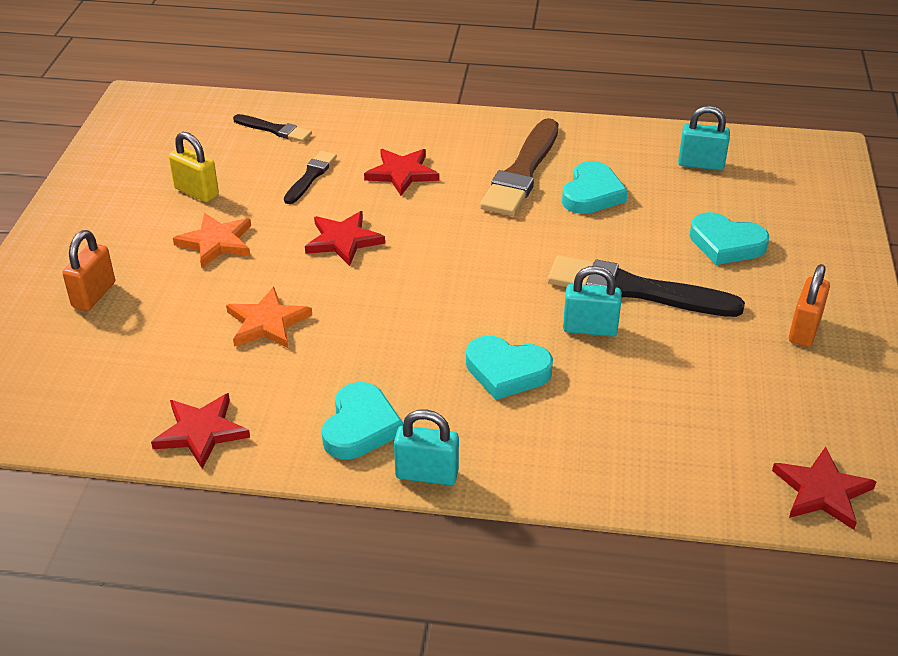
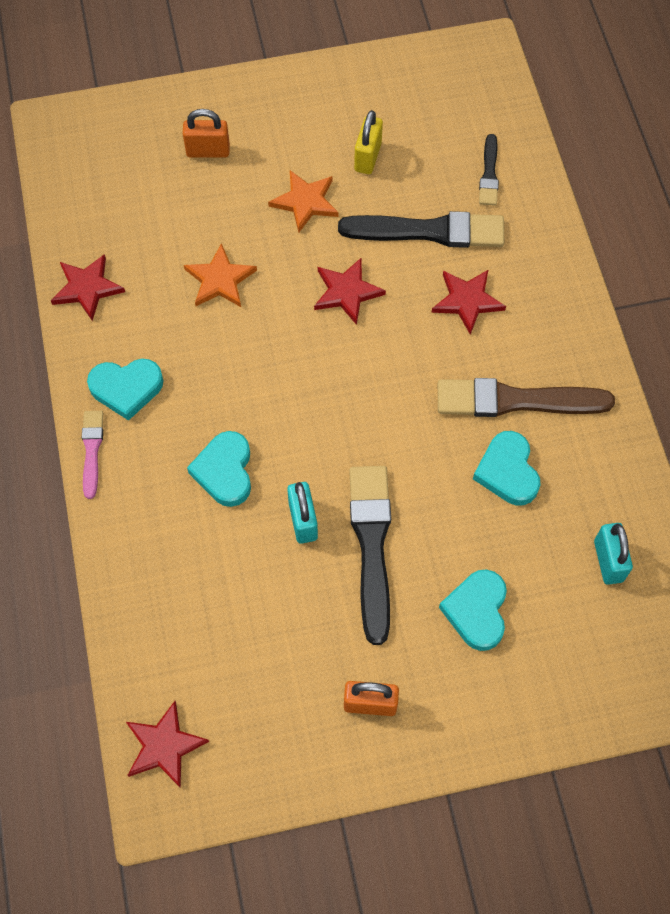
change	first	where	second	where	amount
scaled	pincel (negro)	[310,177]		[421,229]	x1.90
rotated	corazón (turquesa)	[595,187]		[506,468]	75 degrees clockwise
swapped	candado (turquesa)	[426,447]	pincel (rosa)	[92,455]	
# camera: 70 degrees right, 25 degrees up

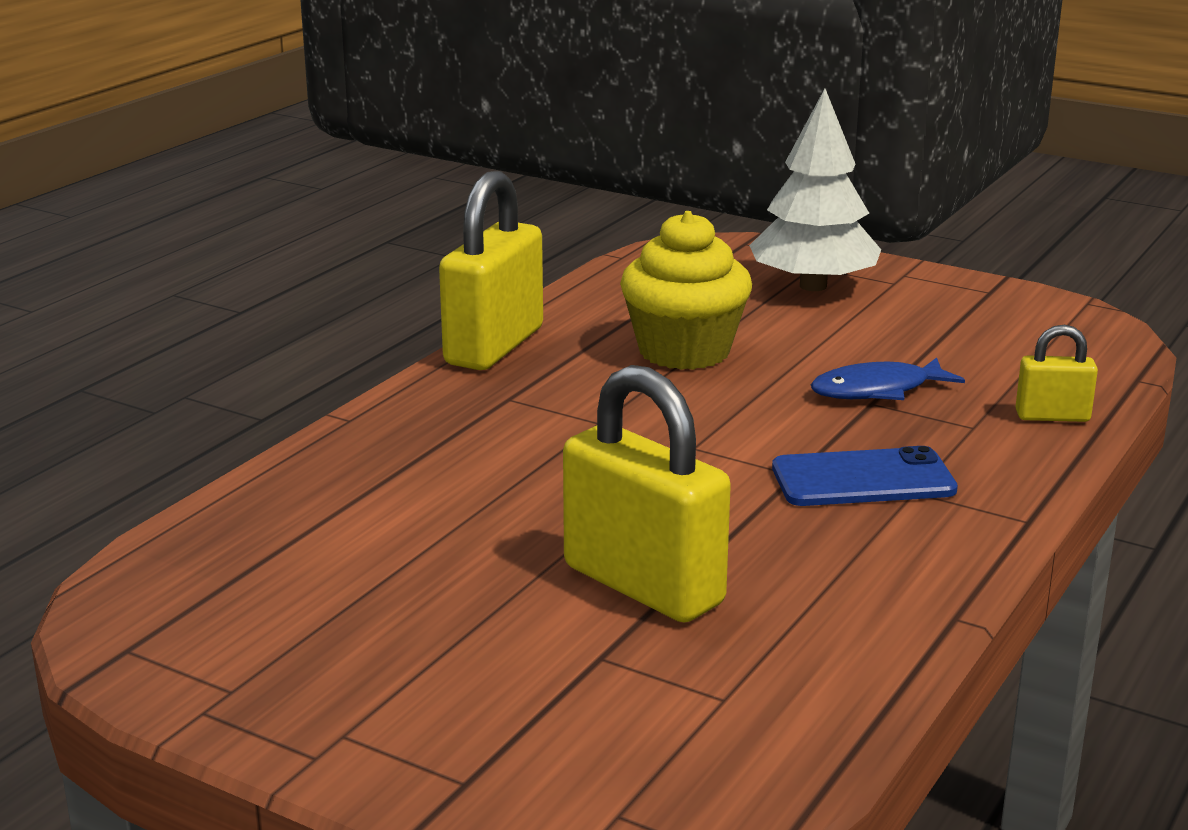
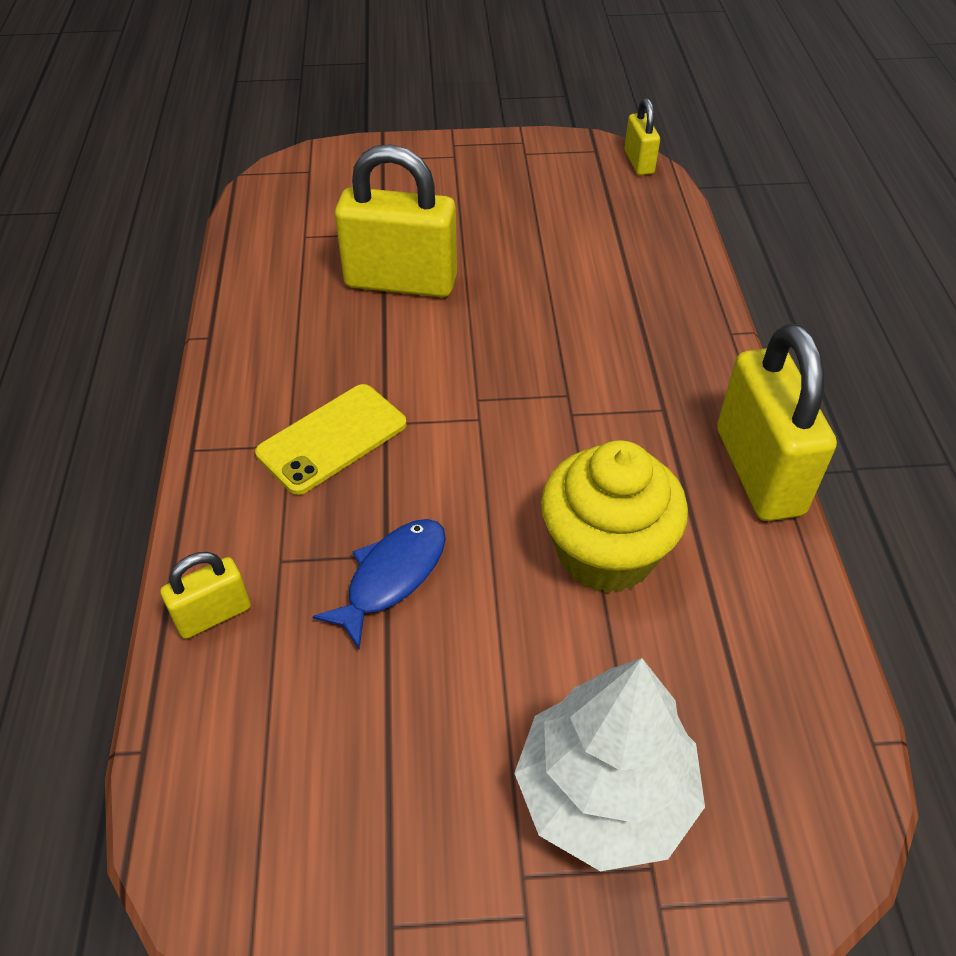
change	first	where	second	where	amount
repainted	móvil (azul)	[865,476]	móvil (amarillo)	[331,439]	
new			candado (amarillo)	[642,136]	
# camera: 145 degrees right, 25 degrees up

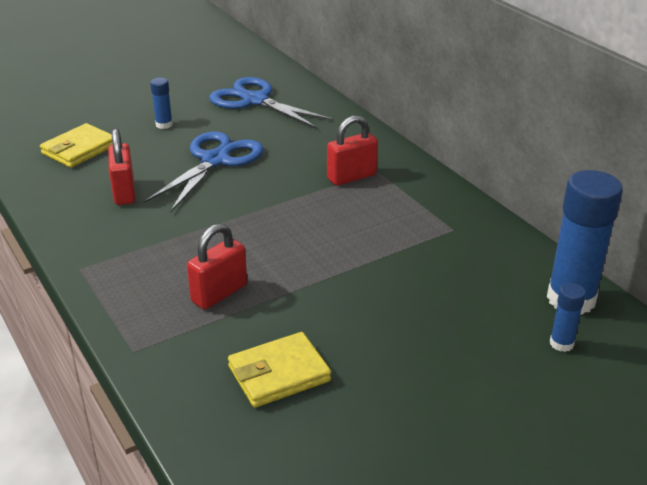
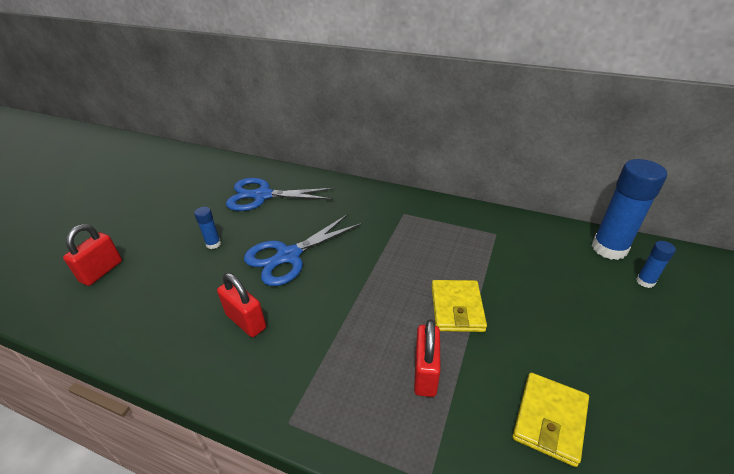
change	first	where	second	where	amount
shifted	candado (rojo)	[352,150]		[92,255]	
shifted	cartera (amarillo)	[76,145]		[459,306]	
rotated	tijeras (azul)	[204,171]		[303,250]	120 degrees counterclockwise
# camera: 35 degrees left, 5 degrees up

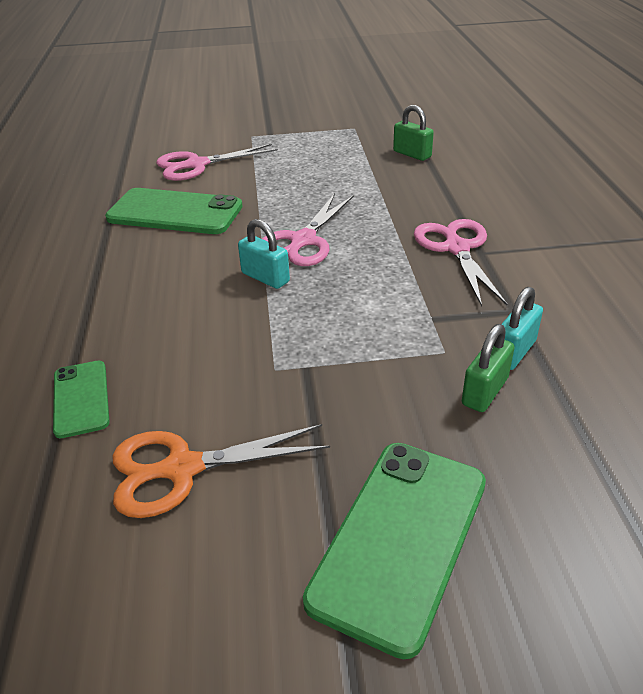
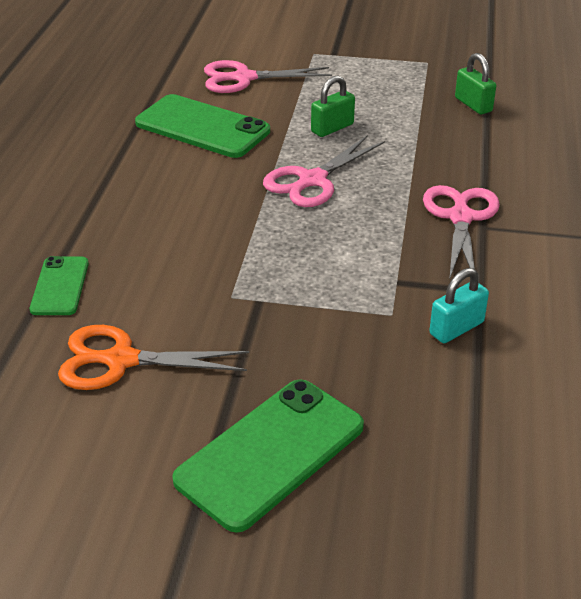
change	first	where	second	where	amount
gone	candado (turquesa)	[264,254]			
shifted	candado (verde)	[488,368]		[333,106]	
# camera: 15 degrees right, 0 degrees up

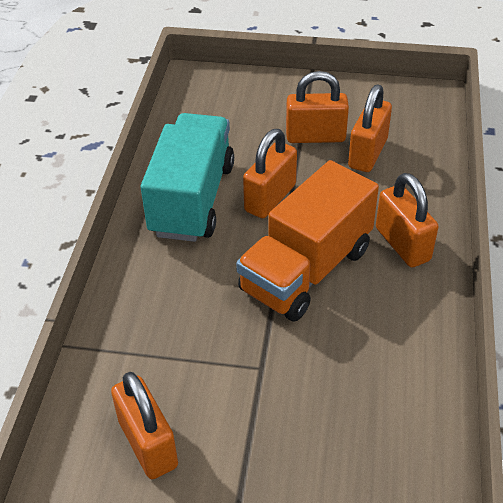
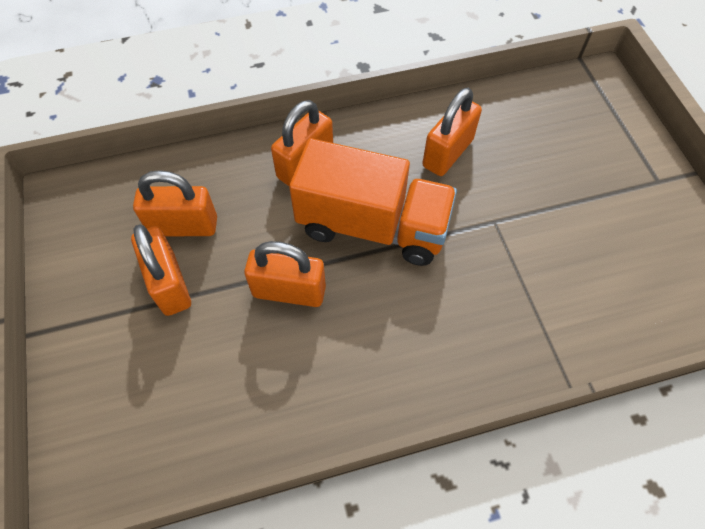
change	first	where	second	where	amount
gone	camión (turquesa)	[187,177]			
shifted	candado (naranja)	[144,425]		[452,132]	
# camera: 115 degrees left, 15 degrees up

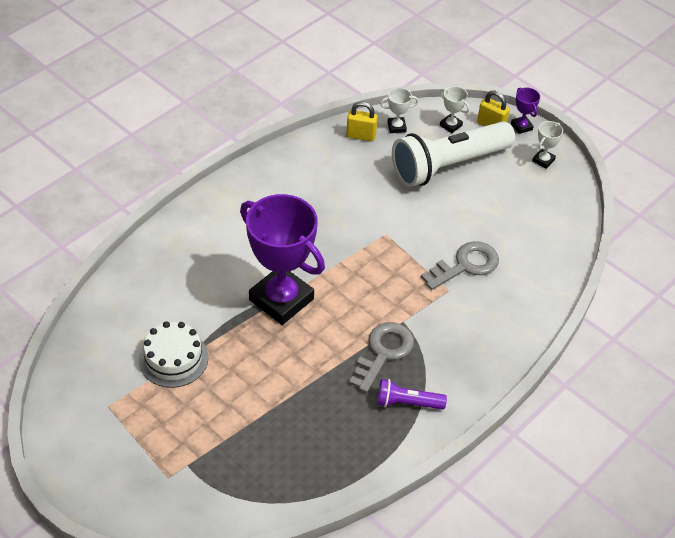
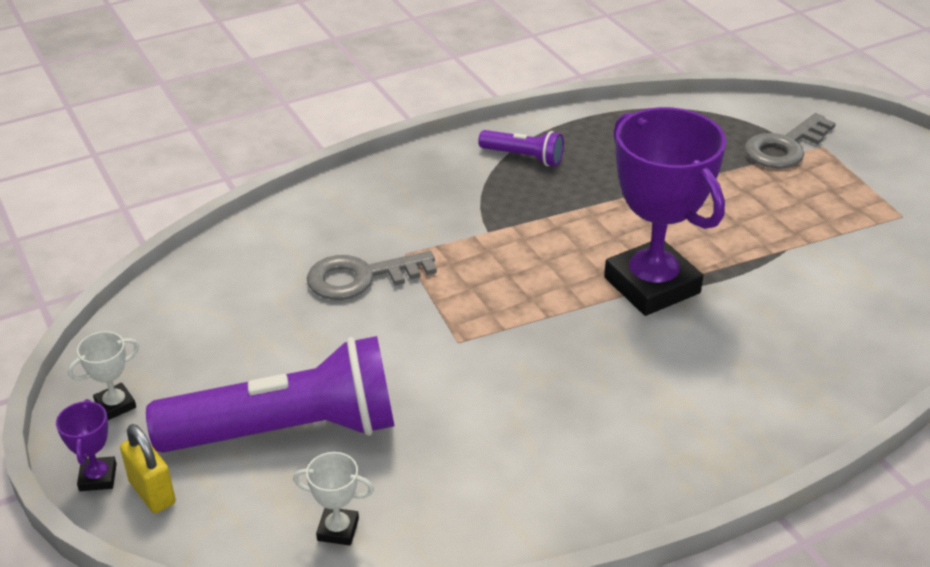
change	first	where	second	where	amount
gone	trofeo (blanco)	[455,109]			
gone	candado (amarillo)	[362,121]			
repainted	lámpara de mano (blanco)	[453,154]	lámpara de mano (morado)	[270,394]	
gone	tarta (blanco)	[173,354]			
shifted	llave (gris)	[381,357]		[790,141]	
# camera: 160 degrees left, 10 degrees down

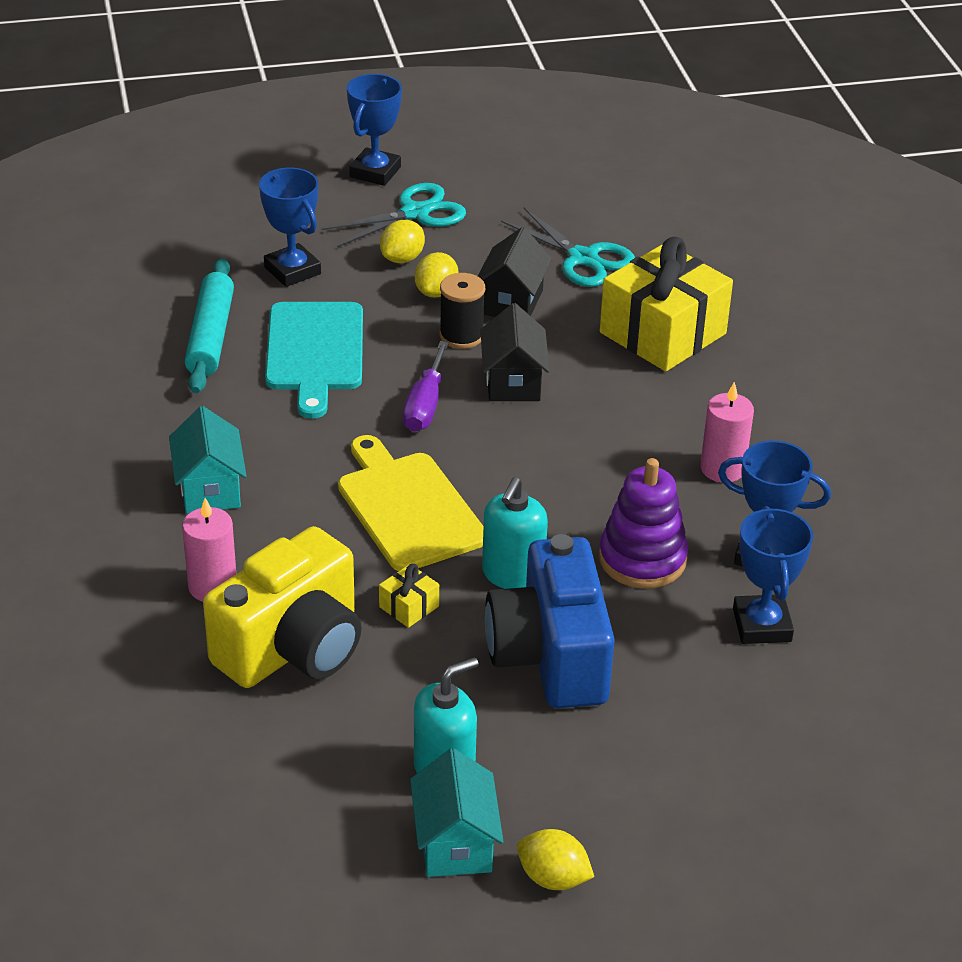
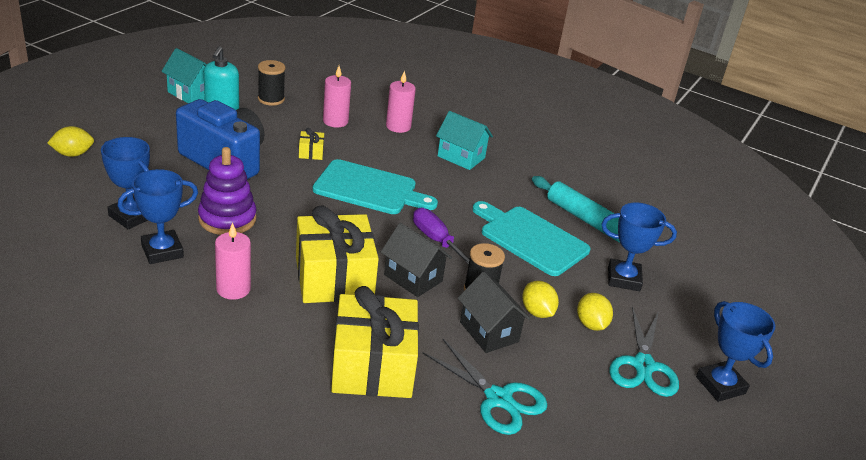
change	first	where	second	where	amount
rotated	tijeras (turquesa)	[568,247]		[485,387]	135 degrees counterclockwise
repainted	tabla de cortar (amarillo)	[410,503]	tabla de cortar (turquesa)	[375,186]	
gone	dispensador de jabón (turquesa)	[515,533]			
swapped	cámara (amarillo)	[282,607]	vela (rosa)	[337,96]	
shifted	limón (amarillo)	[555,859]		[70,141]	
new			carrete (negro)	[271,83]	
new			regalo (amarillo)	[337,254]	
# camera: 130 degrees right, 5 degrees down

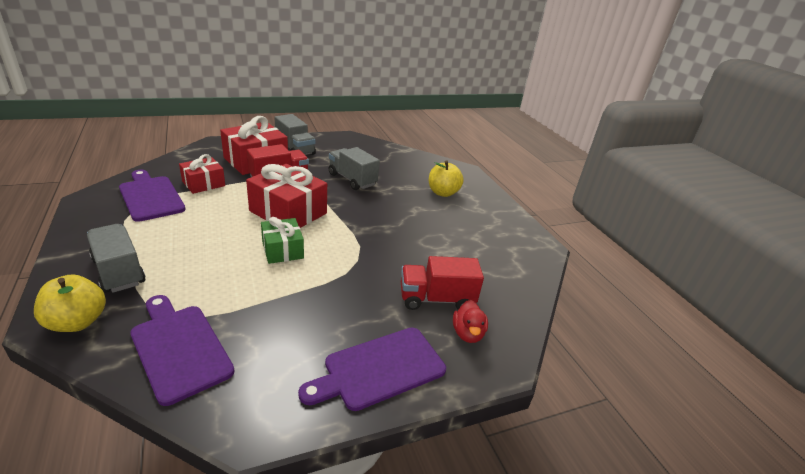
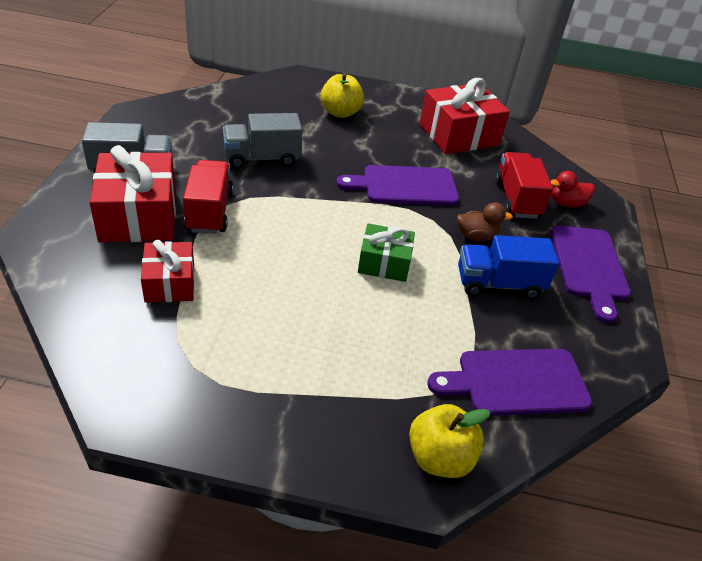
change	first	where	second	where	amount
shifted	regalo (rojo)	[286,196]		[464,116]	
shifted	tabla de cortar (morado)	[152,196]		[397,185]	
gone	camión (gris)	[116,258]			
rotated	camión (rojo)	[442,283]		[524,185]	150 degrees clockwise
rotated	pato (rojo)	[470,321]		[573,189]	135 degrees clockwise
new			pato (marrón)	[485,222]	
new			camión (azul)	[508,267]	
# camera: 60 degrees left, 10 degrees up

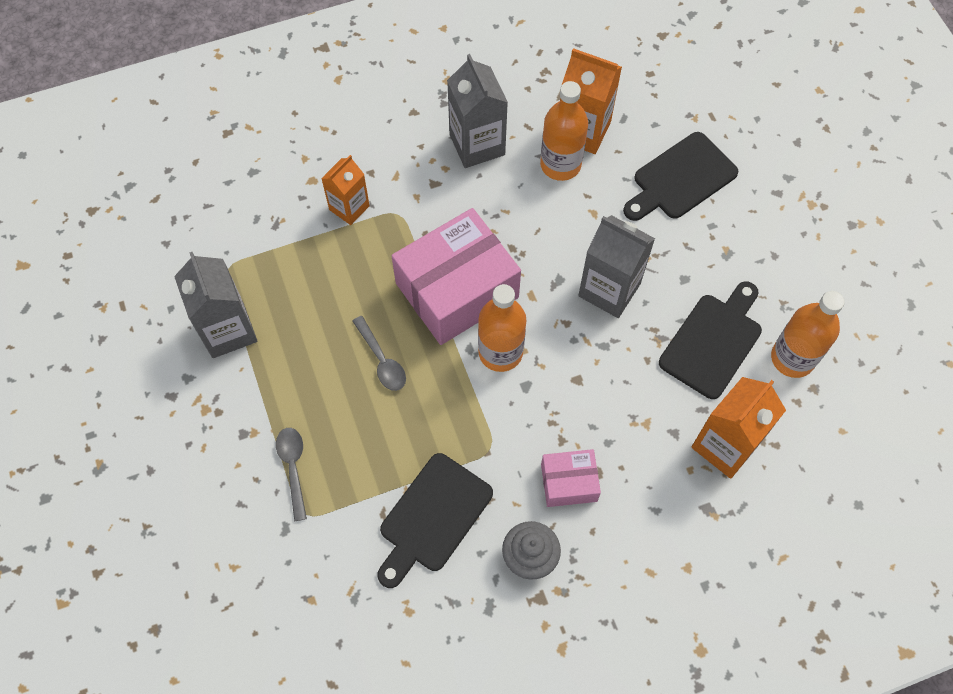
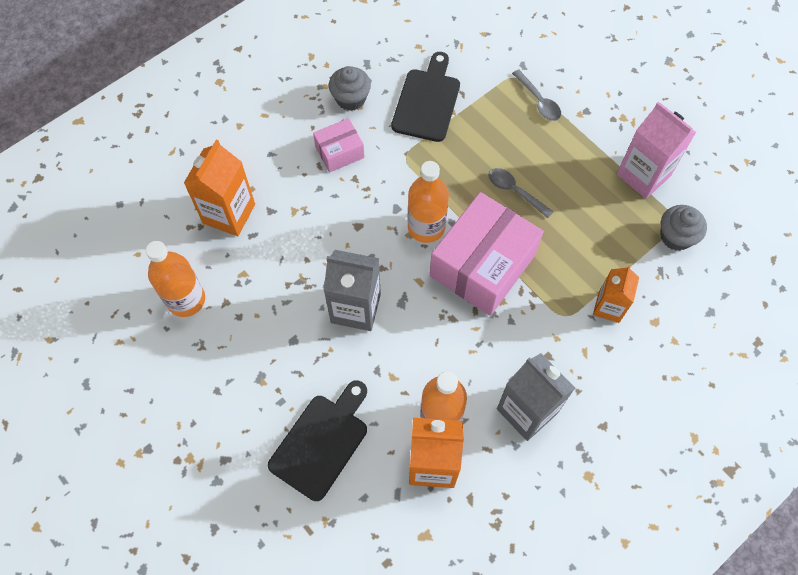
change	first	where	second	where	amount
repainted	cartón de leche (gris)	[215,305]	cartón de leche (rosa)	[656,150]	
gone	tabla de cortar (negro)	[710,340]			
new			magdalena (gris)	[683,228]	
# camera: 160 degrees right, 0 degrees up

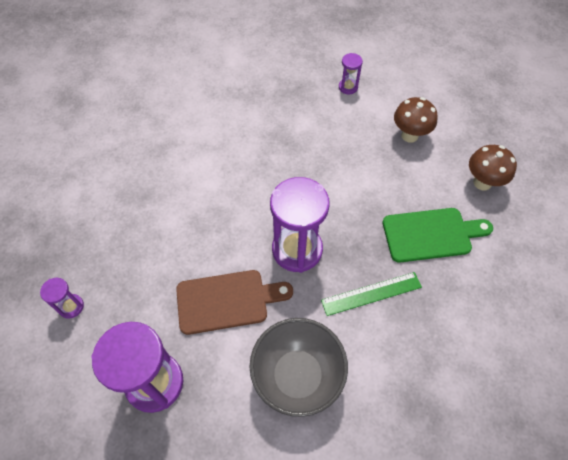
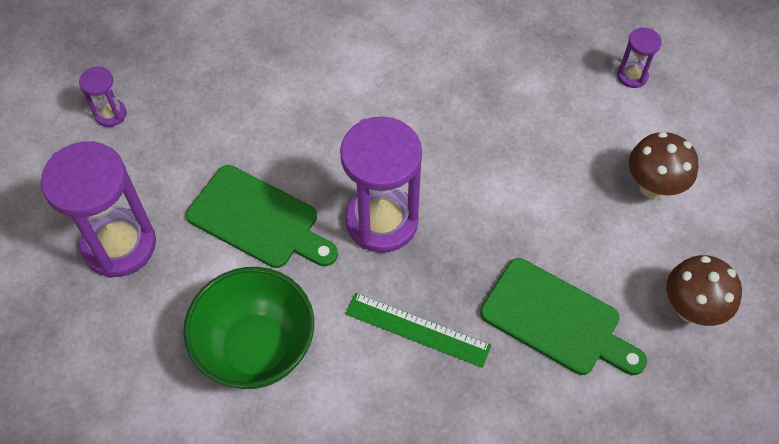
change	first	where	second	where	amount
repainted	tabla de cortar (marrón)	[234,302]	tabla de cortar (verde)	[262,216]	
repainted	cuenco (gris)	[298,367]	cuenco (verde)	[248,328]	
# camera: 40 degrees right, 0 degrees up

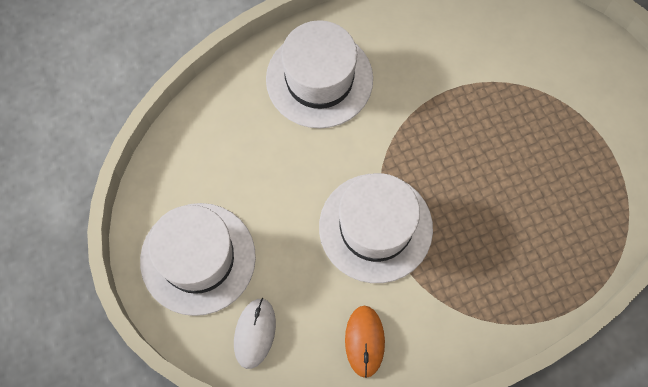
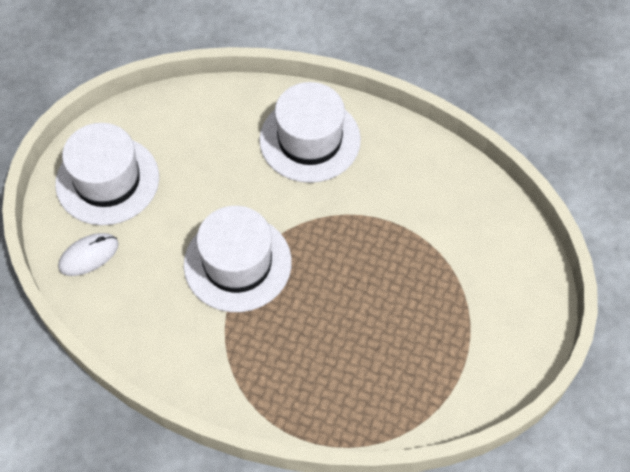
change	first	where	second	where	amount
gone	ratón (naranja)	[365,342]			
# camera: 45 degrees right, 10 degrees down

